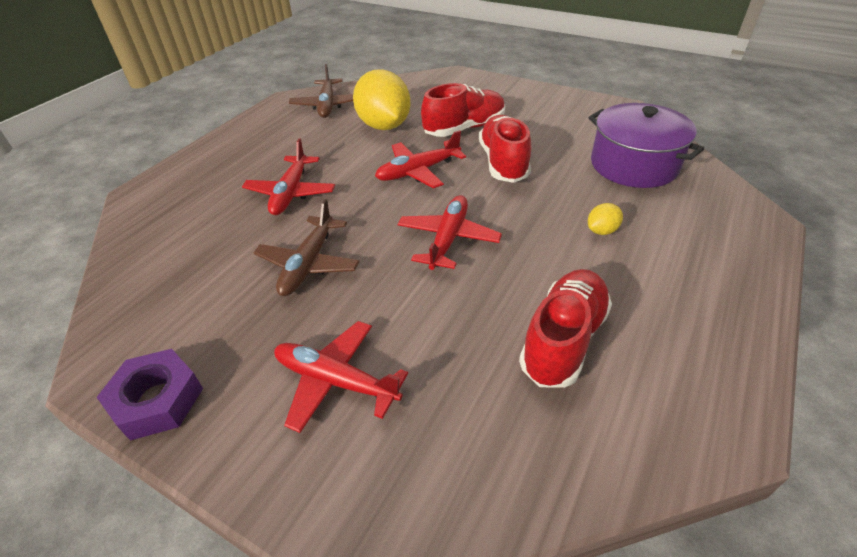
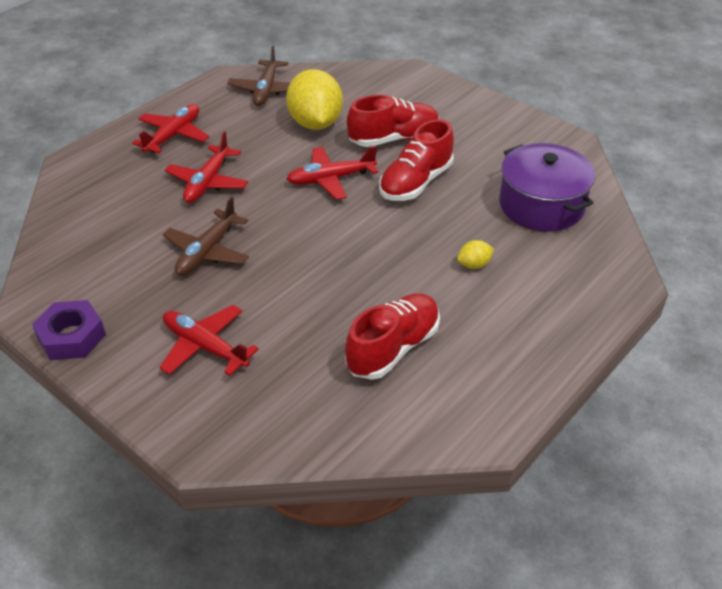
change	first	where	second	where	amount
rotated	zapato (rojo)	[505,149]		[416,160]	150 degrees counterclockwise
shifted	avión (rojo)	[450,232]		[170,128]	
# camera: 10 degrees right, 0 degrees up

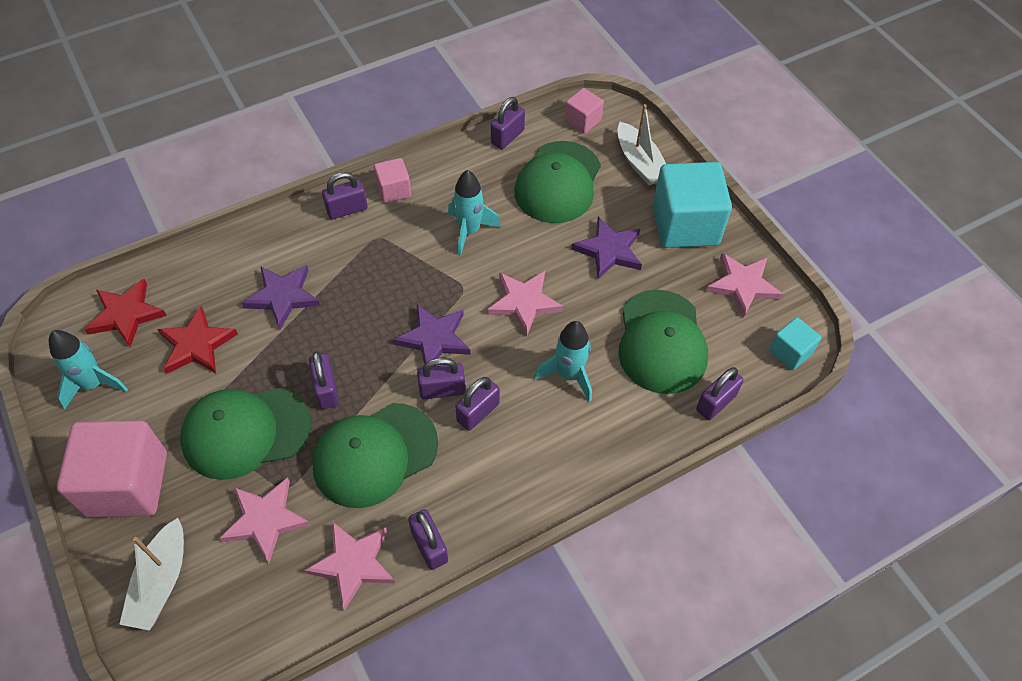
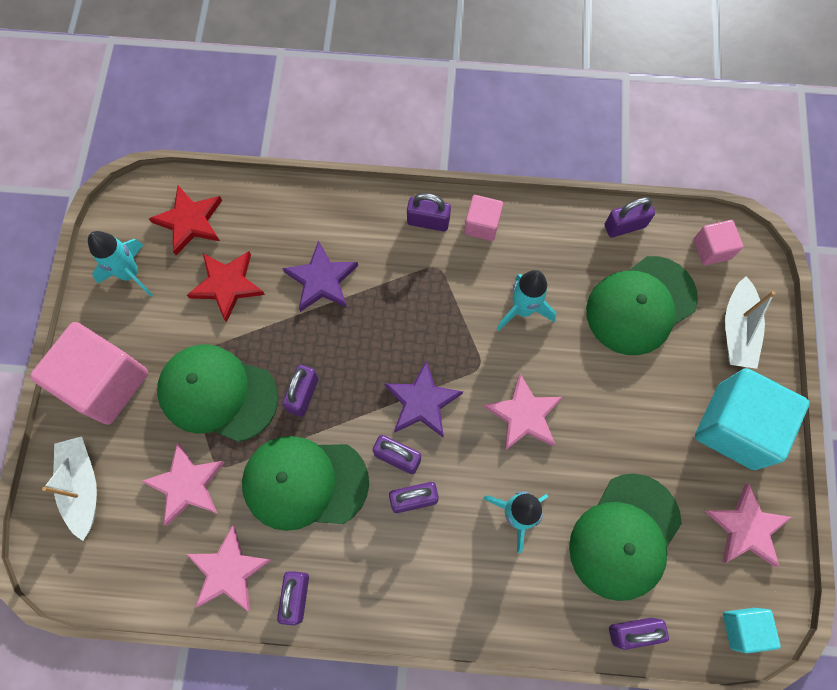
change	first	where	second	where	amount
gone	estrella (morado)	[606,248]			
rotated	barco (blanco)	[151,574]		[69,488]	120 degrees clockwise
# camera: 35 degrees right, 15 degrees up

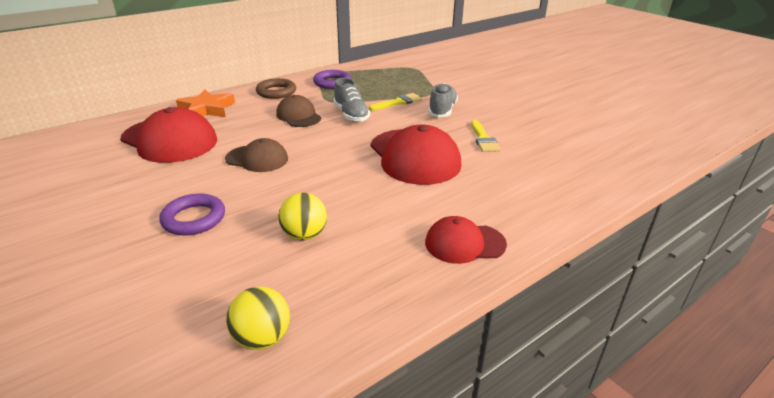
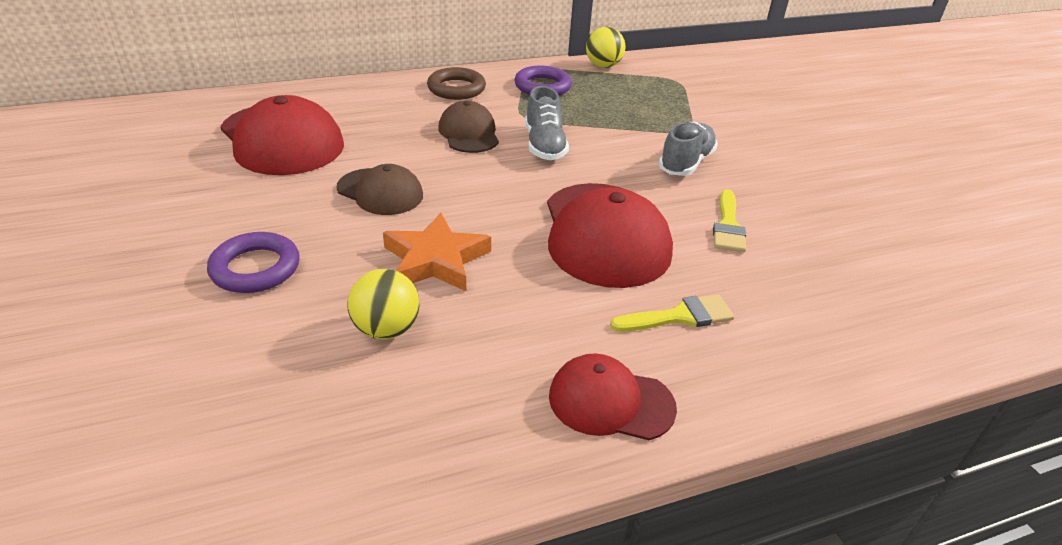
change	first	where	second	where	amount
shifted	estrella (naranja)	[205,103]		[437,251]	
shifted	pincel (amarillo)	[395,102]		[672,313]	
shifted	pelota (amarillo)	[258,318]		[606,47]	
# camera: 15 degrees right, 5 degrees up

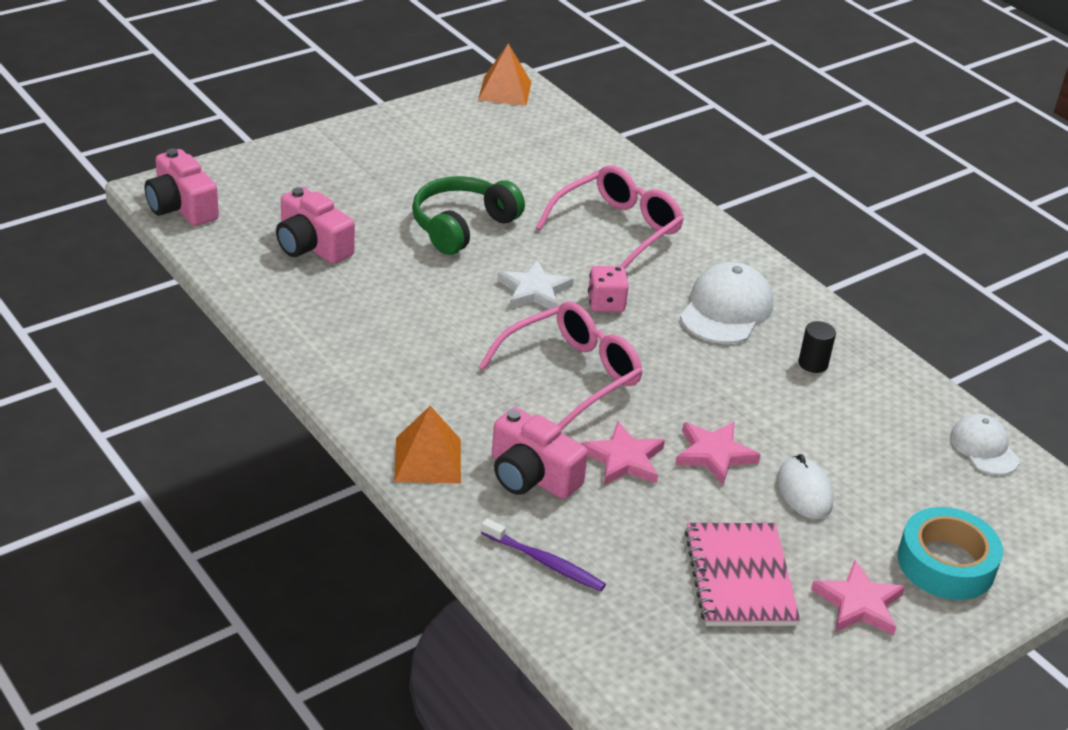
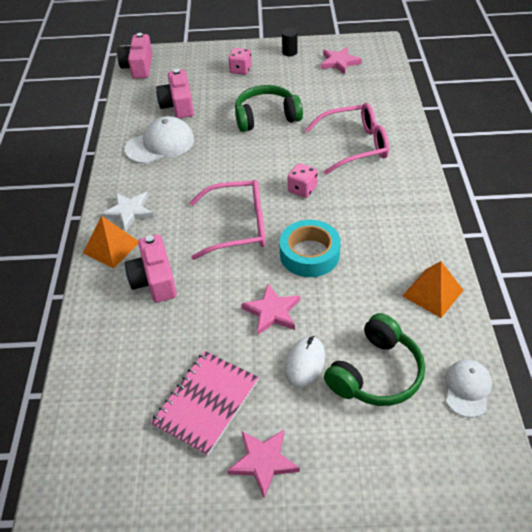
change	first	where	second	where	amount
shifted	pirámide (naranja)	[504,75]		[433,289]	
shifted	estrella (blanco)	[535,284]		[127,212]	
shifted	gorra (blanco)	[726,303]		[159,140]	
shifted	cilindro (negro)	[817,347]		[290,42]	
shifted	estrella (rosa)	[623,453]		[341,61]	
shifted	cinta adhesiva (turquesa)	[950,553]		[310,248]	
gone	cepillo de dientes (morado)	[543,554]			
new			dado (rosa)	[240,61]	
new			auriculares (verde)	[374,359]	
# camera: 40 degrees right, 10 degrees up

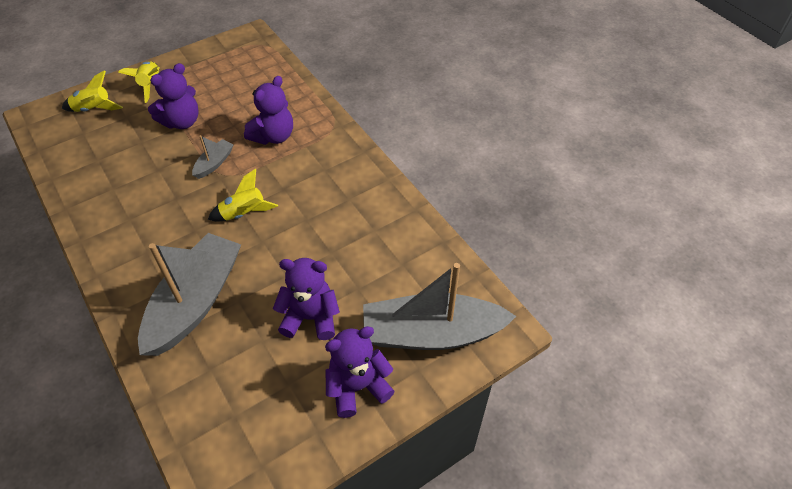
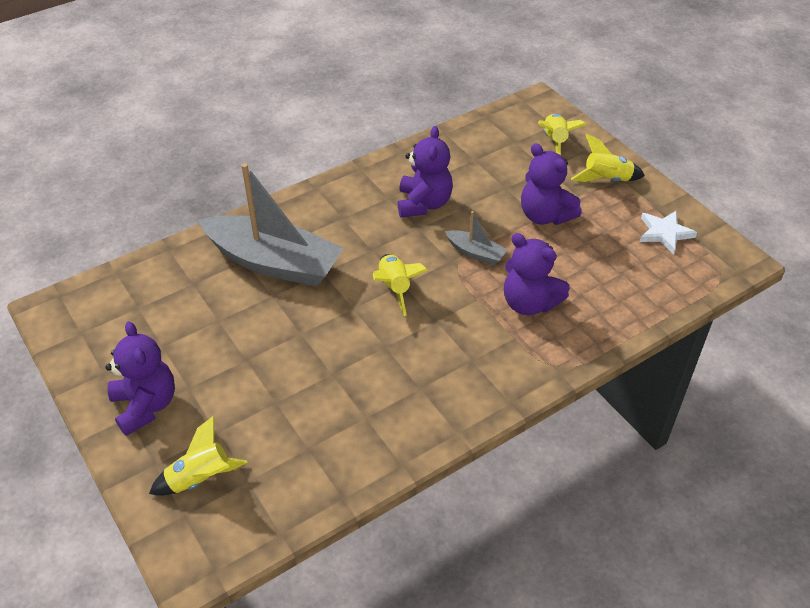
change	first	where	second	where	amount
shifted	osito (morado)	[306,299]		[425,171]	
swapped	barco (gris)	[439,306]	cohete (amarillo)	[198,456]	
new			estrella (blanco)	[668,232]	
# camera: 90 degrees right, 5 degrees down

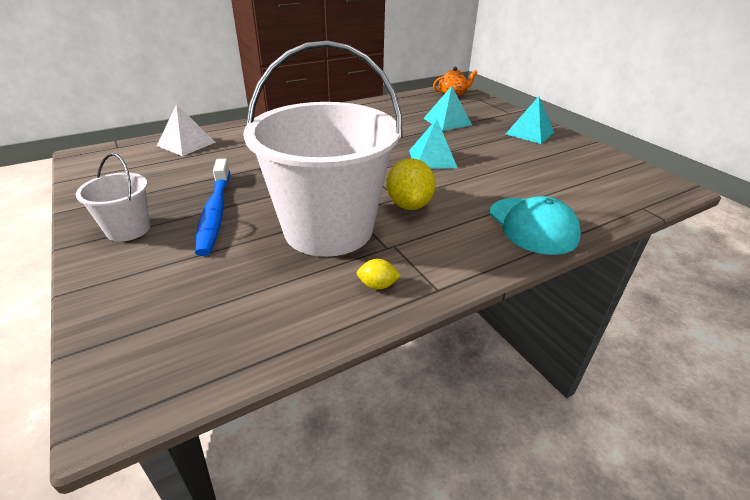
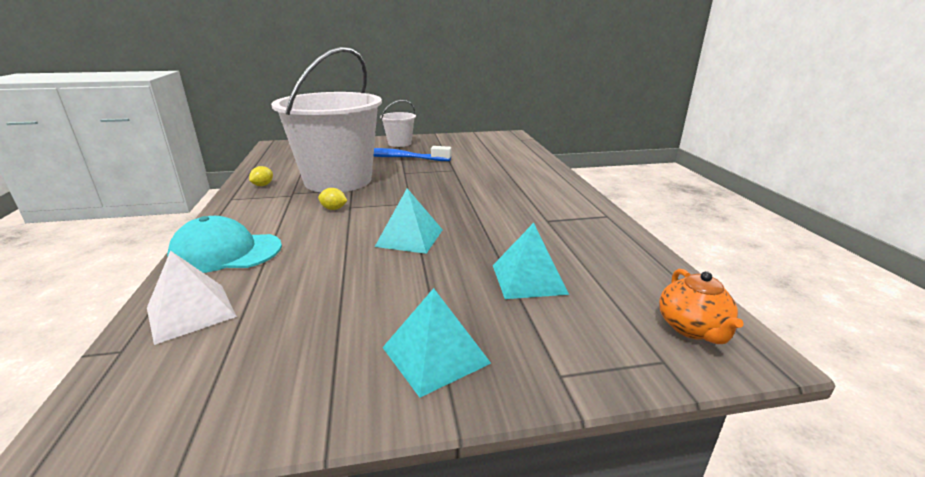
change	first	where	second	where	amount
shifted	pirámide (blanco)	[186,130]		[192,298]	
scaled	limón (amarillo)	[411,184]		[332,199]	x0.50
# camera: 110 degrees right, 10 degrees down

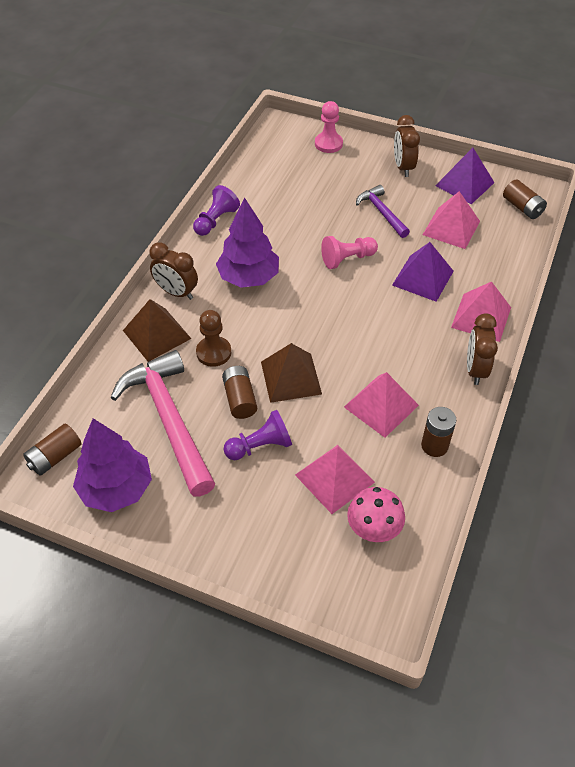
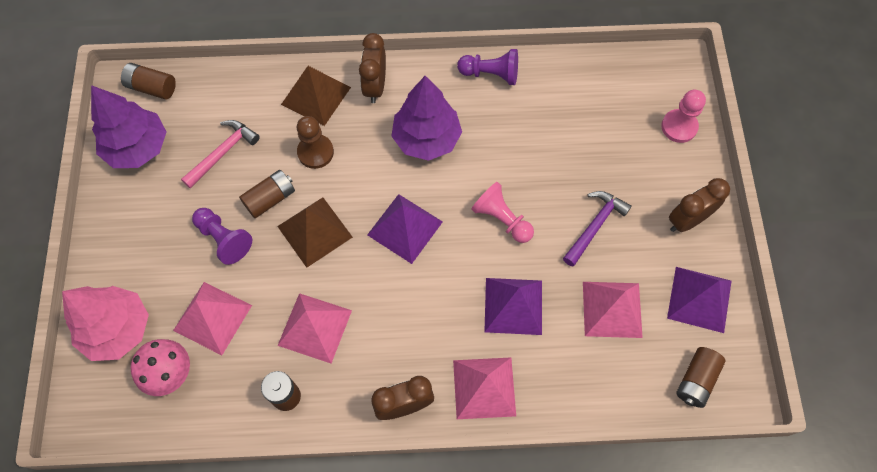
change	first	where	second	where	amount
scaled	martillo (rosa)	[162,423]		[220,154]	x0.53
new			pirámide (morado)	[405,229]	
new			árbol (rosa)	[105,323]	
# camera: 65 degrees right, 15 degrees up

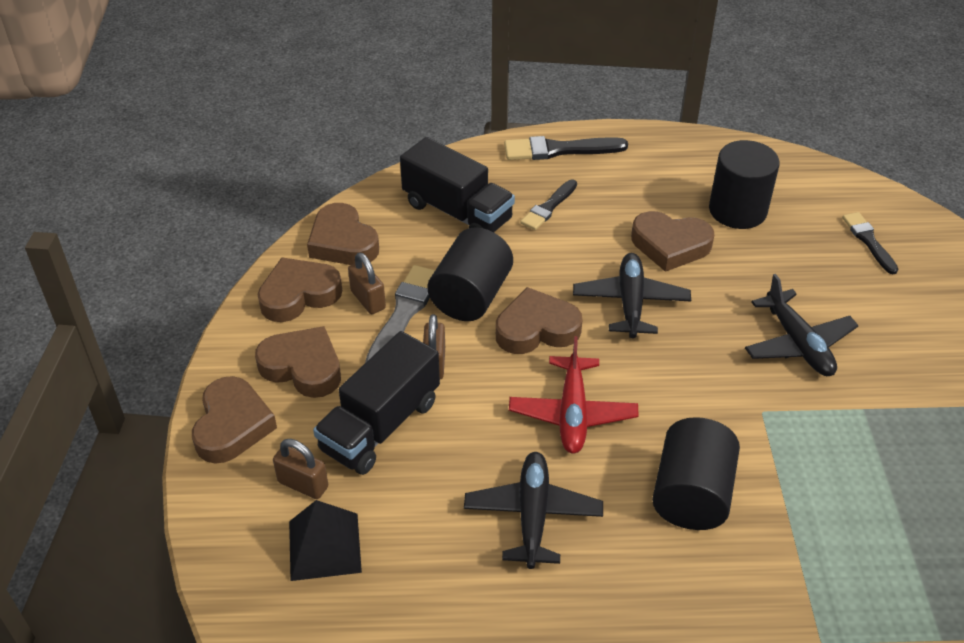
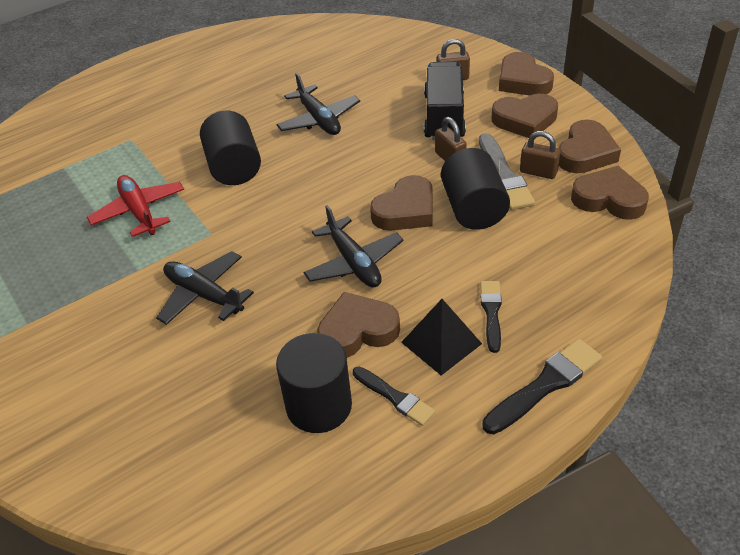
change	first	where	second	where	amount
gone	camión (negro)	[457,184]			
shifted	pincel (negro)	[870,243]		[394,396]	
shifted	avión (rojo)	[574,395]		[135,206]	
shifted	pirámide (negro)	[325,540]		[441,337]	
# camera: 150 degrees right, 0 degrees up

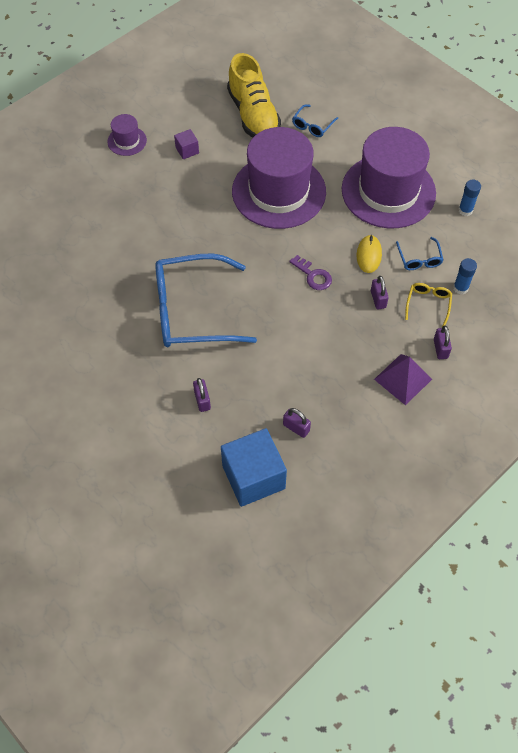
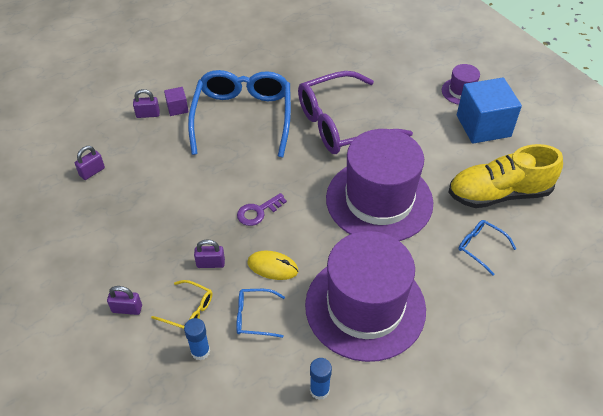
change	first	where	second	where	amount
shifted	cubo (morado)	[186,144]		[176,101]	
gone	pirámide (morado)	[403,379]			
shifted	cubo (azul)	[254,467]		[489,111]	
new			gafas (morado)	[355,112]	
# camera: 100 degrees right, 10 degrees down

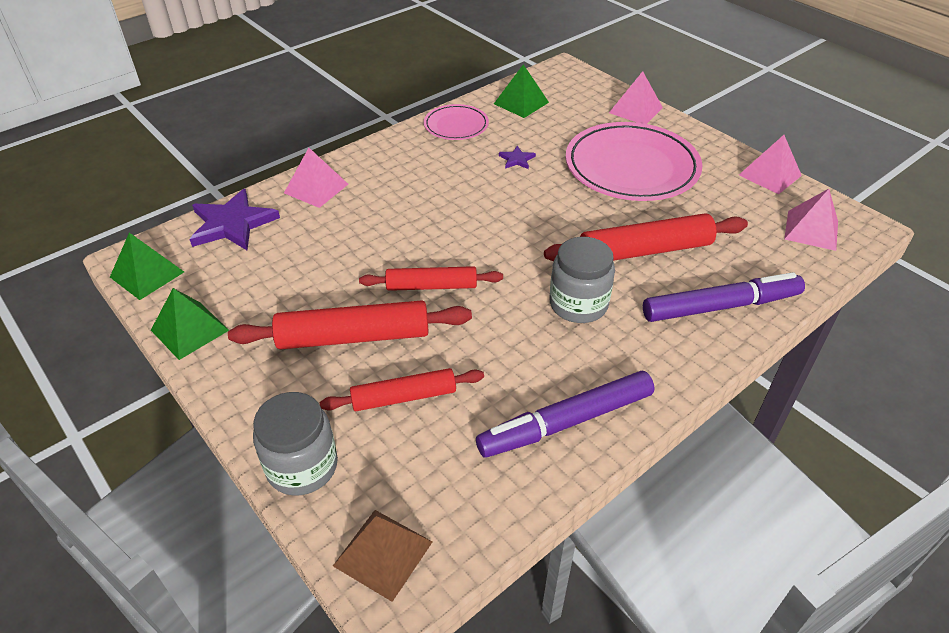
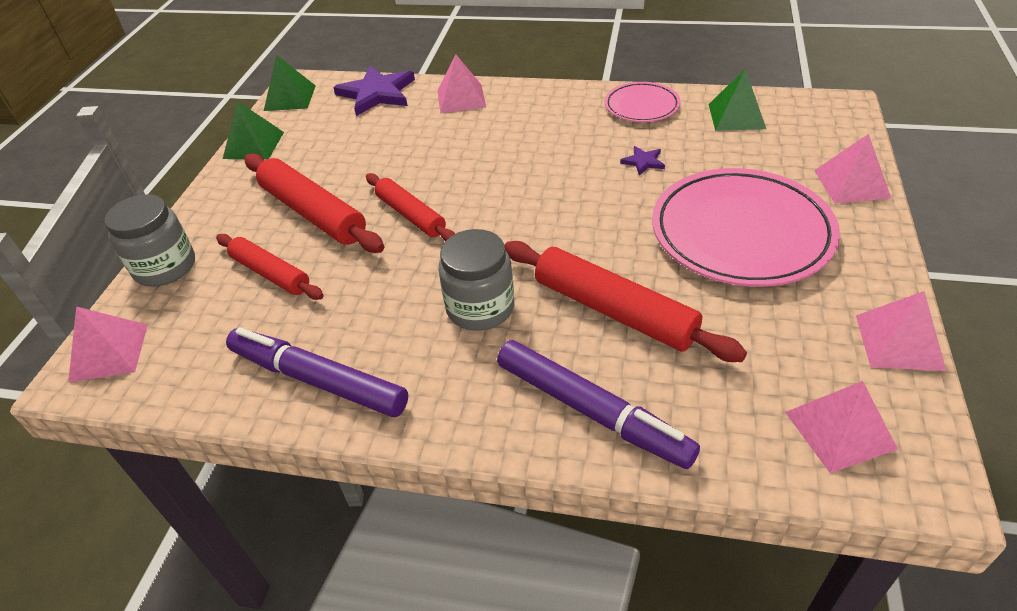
change	first	where	second	where	amount
repainted	pirámide (marrón)	[382,556]	pirámide (rosa)	[108,344]	
# camera: 55 degrees right, 0 degrees up

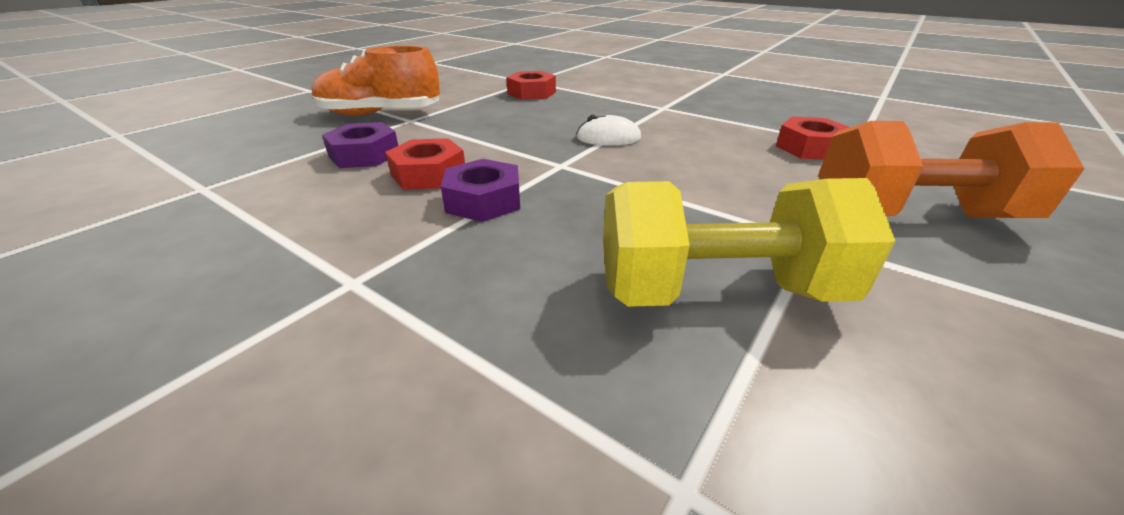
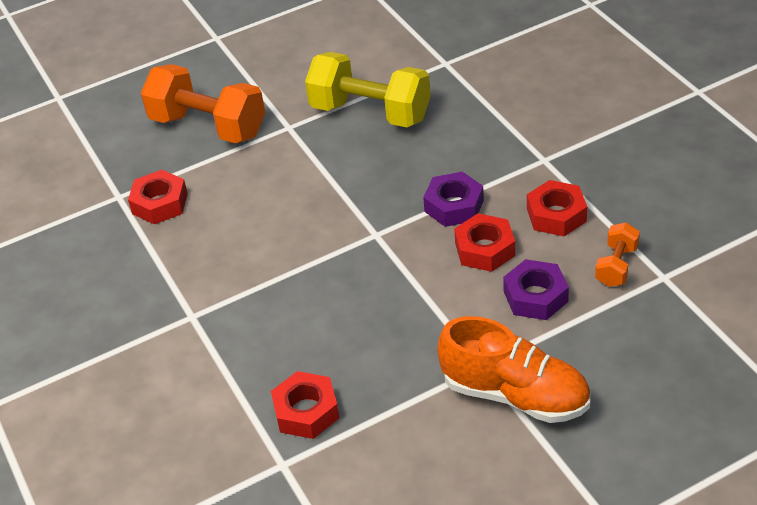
change	first	where	second	where	amount
gone	ratón (blanco)	[608,130]			
new			tuerca (rojo)	[557,208]	
new			mancuerna (naranja)	[617,255]	
# camera: 150 degrees left, 10 degrees up

